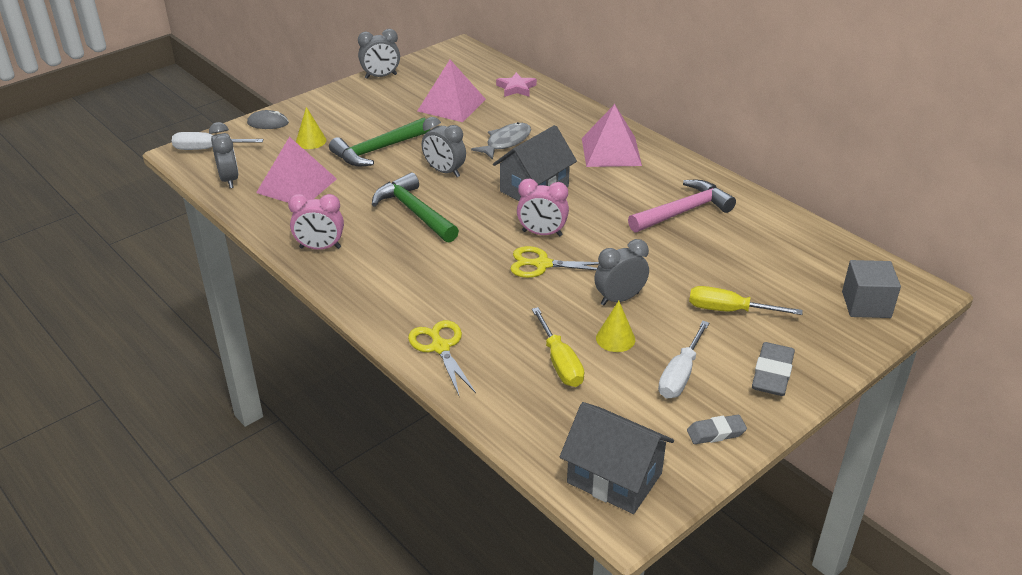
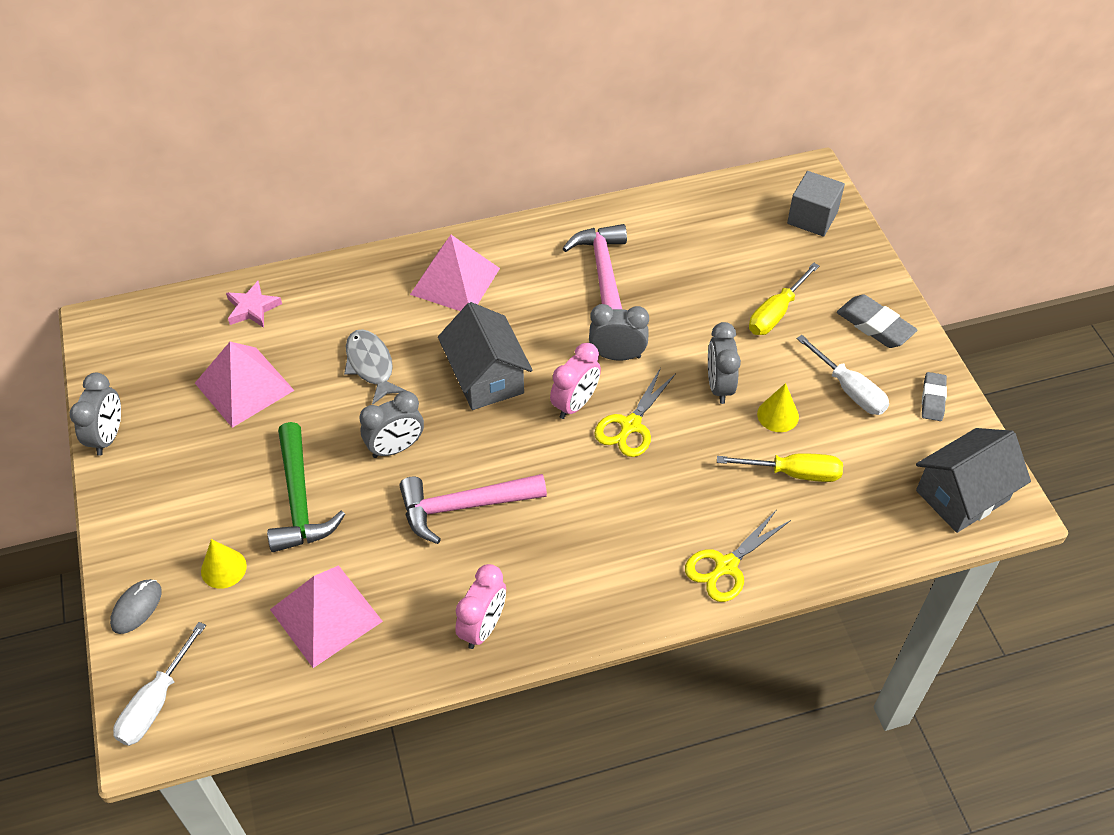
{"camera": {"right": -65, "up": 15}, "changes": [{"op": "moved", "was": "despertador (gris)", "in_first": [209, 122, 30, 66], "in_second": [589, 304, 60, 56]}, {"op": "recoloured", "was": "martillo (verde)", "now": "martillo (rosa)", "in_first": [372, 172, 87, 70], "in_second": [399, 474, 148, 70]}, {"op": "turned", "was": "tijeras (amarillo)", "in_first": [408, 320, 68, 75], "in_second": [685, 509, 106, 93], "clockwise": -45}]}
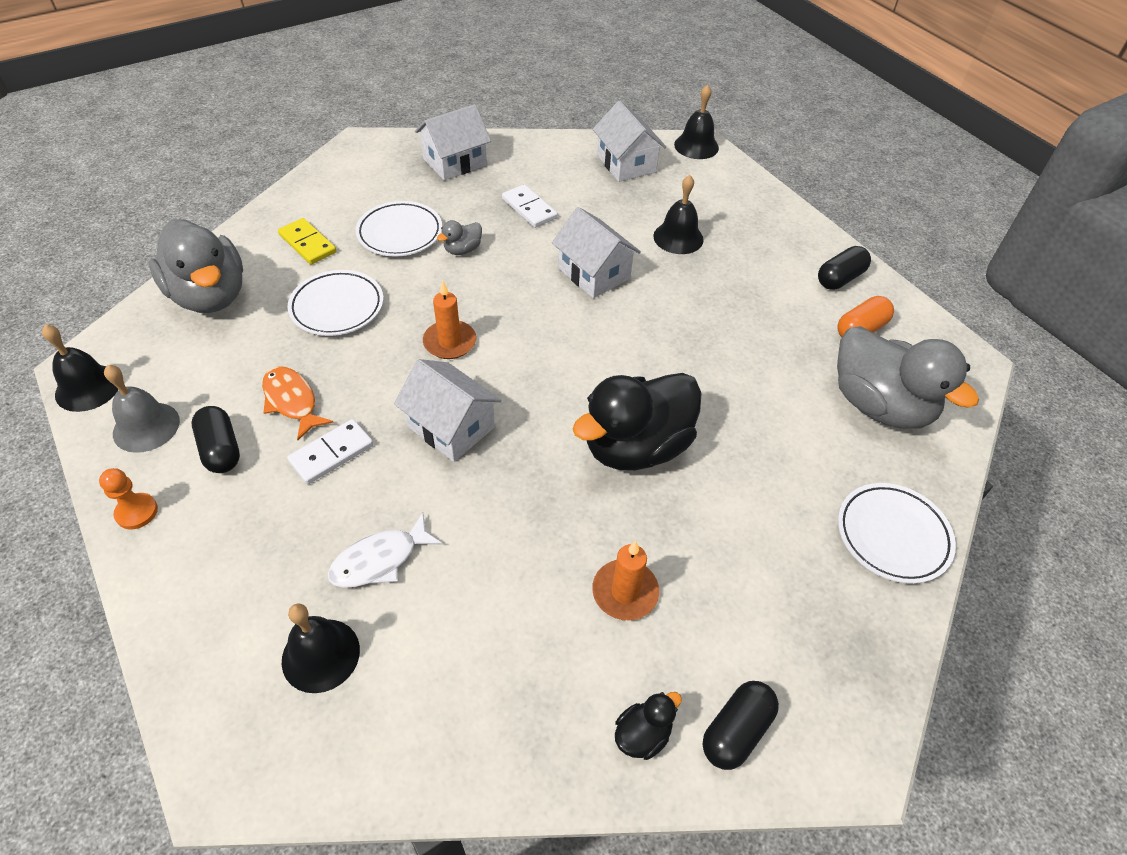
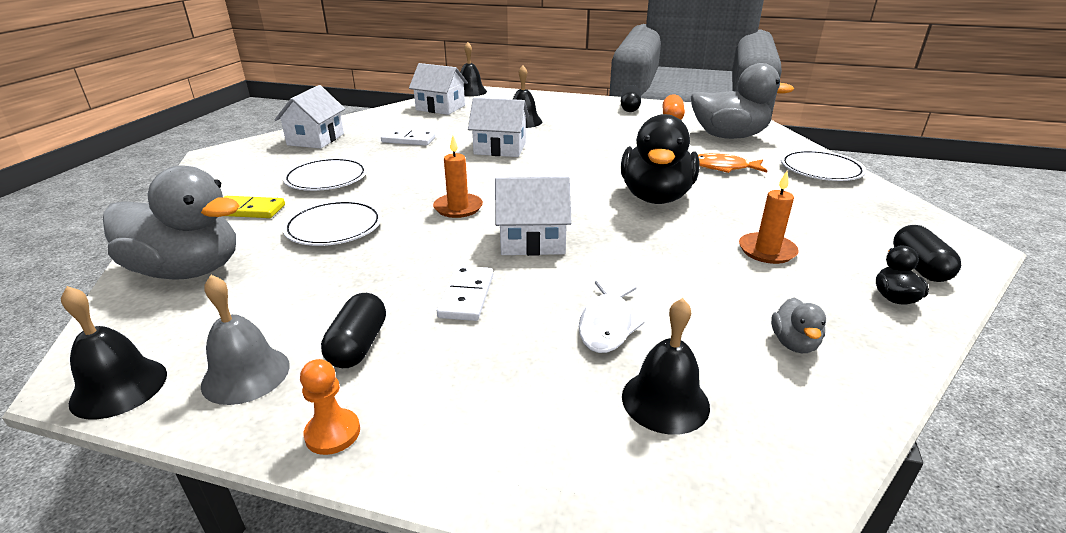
{"camera": {"right": -40, "up": -20}, "changes": [{"op": "moved", "was": "pato (gris)", "in_first": [437, 220, 45, 35], "in_second": [771, 298, 55, 55]}, {"op": "moved", "was": "pez (naranja)", "in_first": [262, 366, 72, 74], "in_second": [698, 153, 69, 20]}, {"op": "turned", "was": "cápsula (negro)", "in_first": [192, 406, 48, 67], "in_second": [321, 293, 65, 75], "clockwise": 75}]}
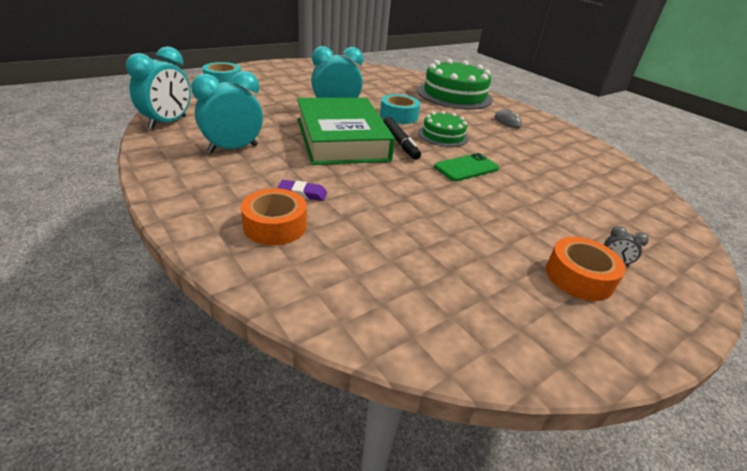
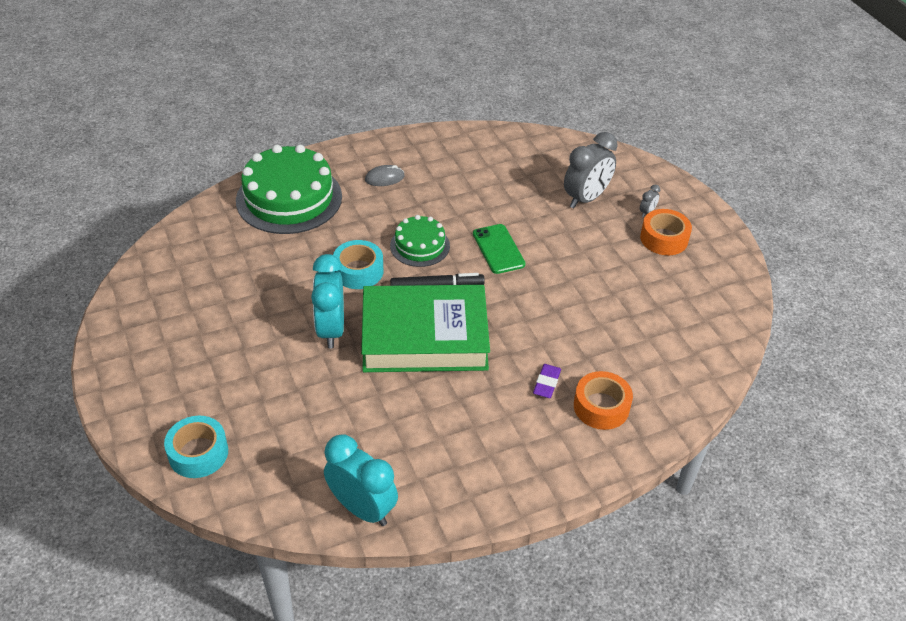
{"camera": {"right": -75, "up": 10}, "changes": [{"op": "removed", "was": "despertador (turquesa)", "in_first": [191, 71, 72, 82]}, {"op": "added", "now": "despertador (gris)", "in_second": [564, 132, 54, 76]}]}
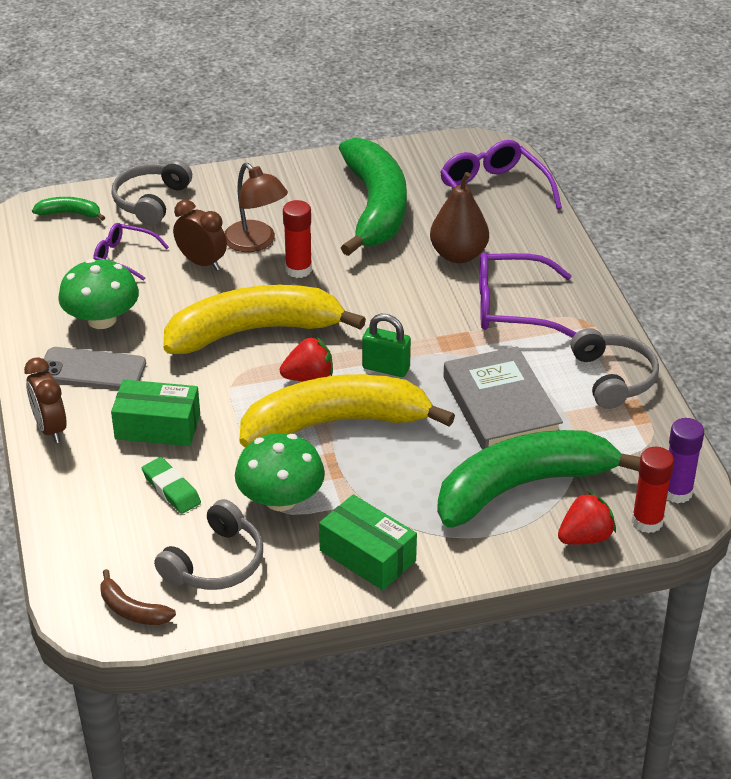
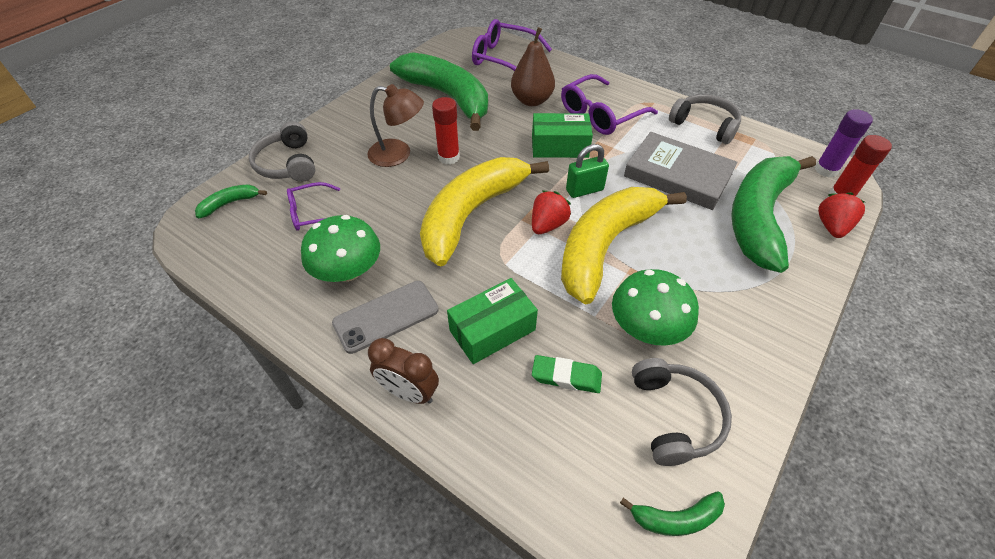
{"camera": {"right": -40, "up": 10}, "changes": [{"op": "removed", "was": "despertador (marrón)", "in_first": [173, 200, 54, 71]}, {"op": "moved", "was": "caja (verde)", "in_first": [319, 494, 98, 97], "in_second": [532, 113, 61, 45]}, {"op": "recoloured", "was": "plátano (marrón)", "now": "plátano (verde)", "in_first": [101, 569, 75, 56], "in_second": [620, 491, 105, 45]}]}
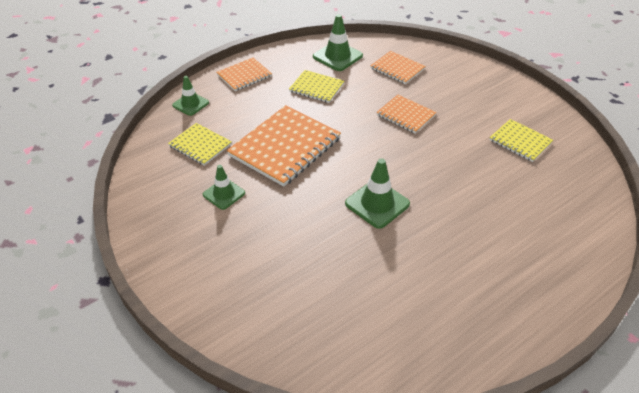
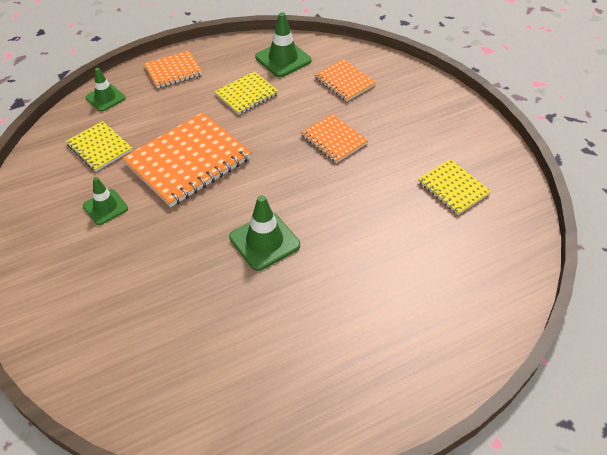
{"camera": {"right": 10, "up": 5}, "changes": [{"op": "turned", "was": "cuaderno (amarillo)", "in_first": [289, 70, 55, 33], "in_second": [214, 71, 65, 44], "clockwise": -75}]}
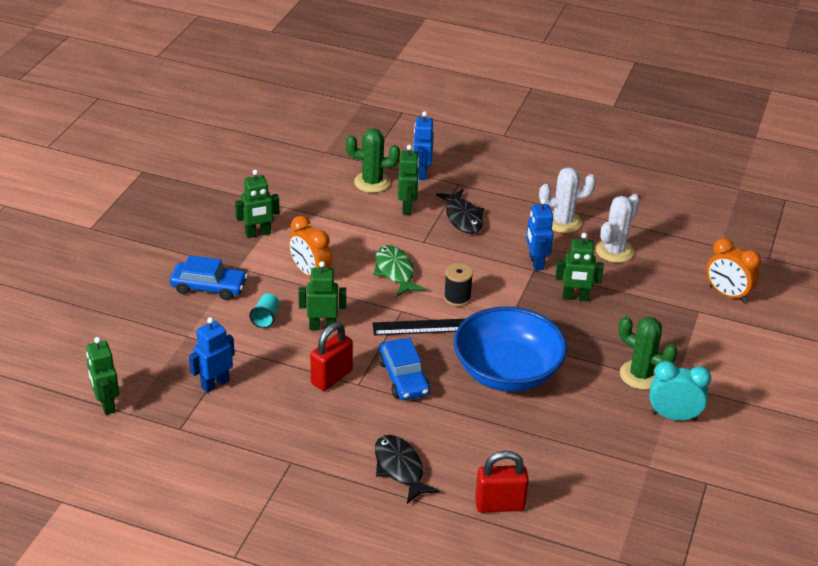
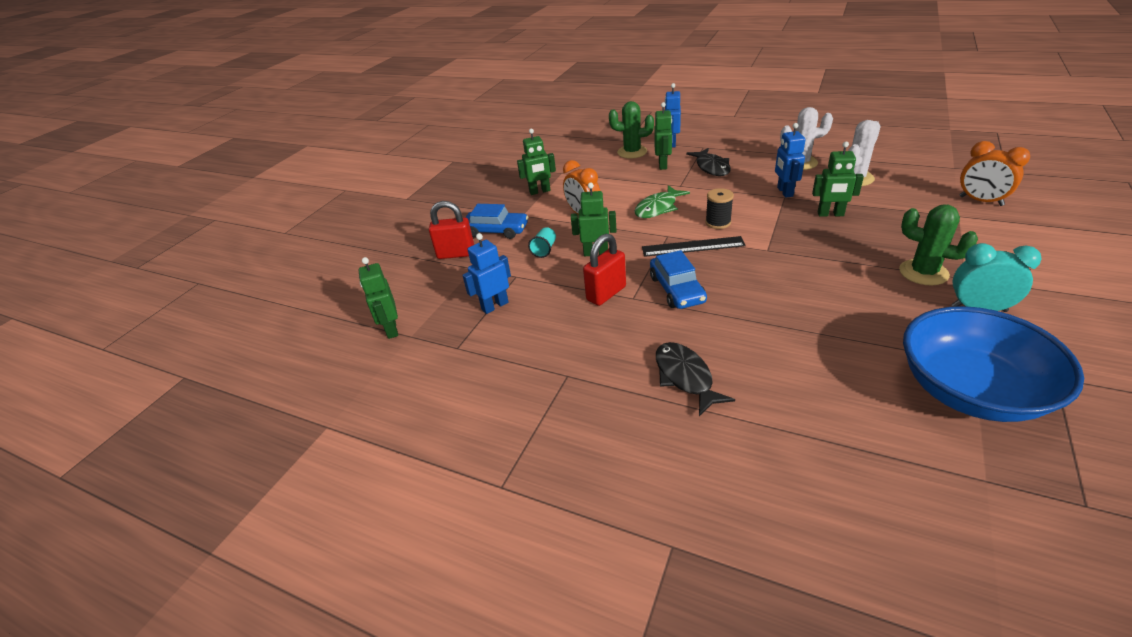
{"camera": {"right": 10, "up": 0}, "changes": [{"op": "turned", "was": "pez (verde)", "in_first": [374, 245, 52, 52], "in_second": [634, 185, 56, 33], "clockwise": -120}, {"op": "moved", "was": "cuenco (azul)", "in_first": [454, 306, 113, 86], "in_second": [903, 306, 181, 116]}, {"op": "moved", "was": "candado (rojo)", "in_first": [475, 451, 54, 61], "in_second": [429, 201, 45, 58]}]}
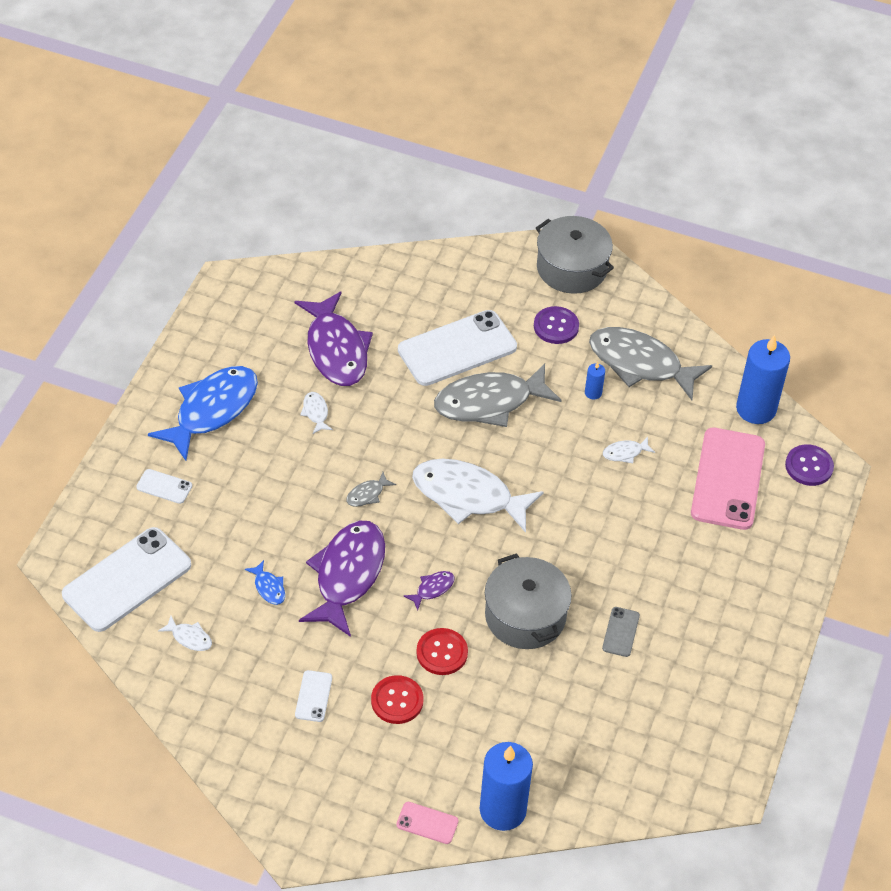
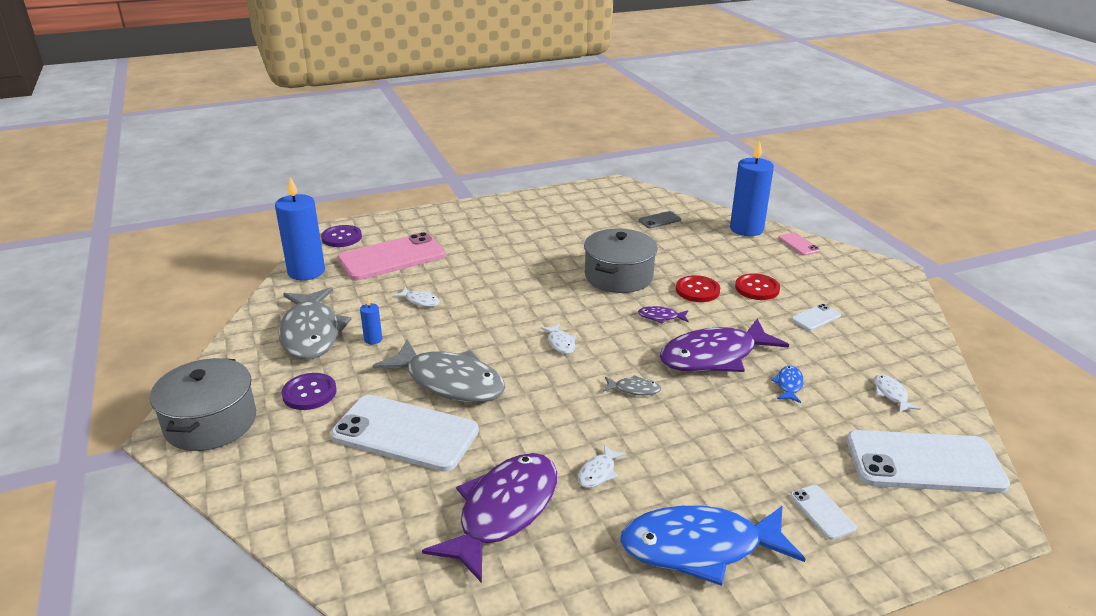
{"camera": {"right": -130, "up": -20}, "changes": [{"op": "resized", "was": "pez (blanco)", "in_first": [412, 459, 132, 74], "in_second": [540, 323, 36, 31], "ratio": 0.41}, {"op": "moved", "was": "móvil (gris)", "in_first": [602, 607, 38, 50], "in_second": [639, 211, 42, 17]}]}
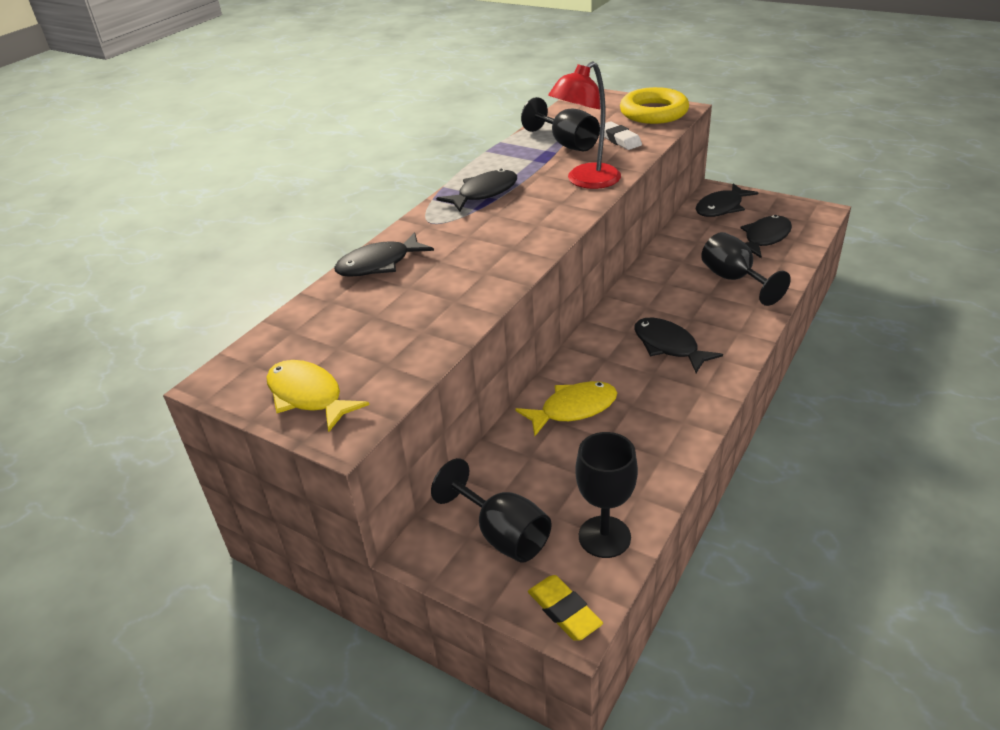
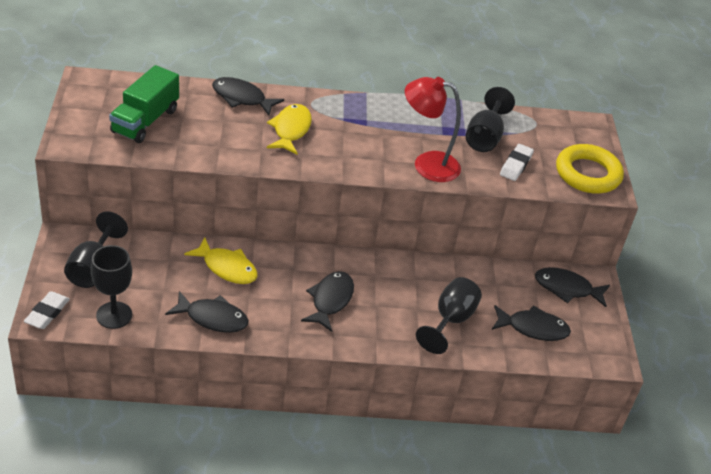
{"camera": {"right": 50, "up": 5}, "changes": [{"op": "moved", "was": "pez (negro)", "in_first": [436, 169, 81, 42], "in_second": [165, 291, 84, 42]}, {"op": "moved", "was": "pez (amarillo)", "in_first": [266, 360, 104, 72], "in_second": [267, 104, 45, 51]}, {"op": "recoloured", "was": "goma de borrar (amarillo)", "now": "goma de borrar (blanco)", "in_first": [528, 575, 75, 66], "in_second": [24, 291, 46, 38]}, {"op": "added", "now": "camión (verde)", "in_second": [109, 65, 70, 78]}]}
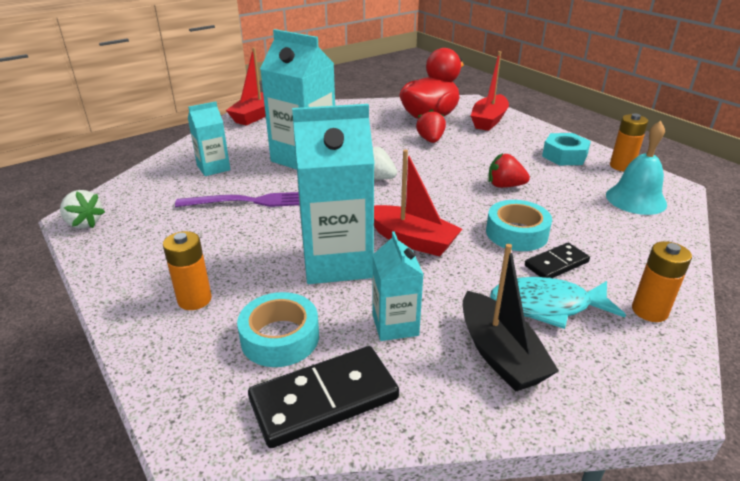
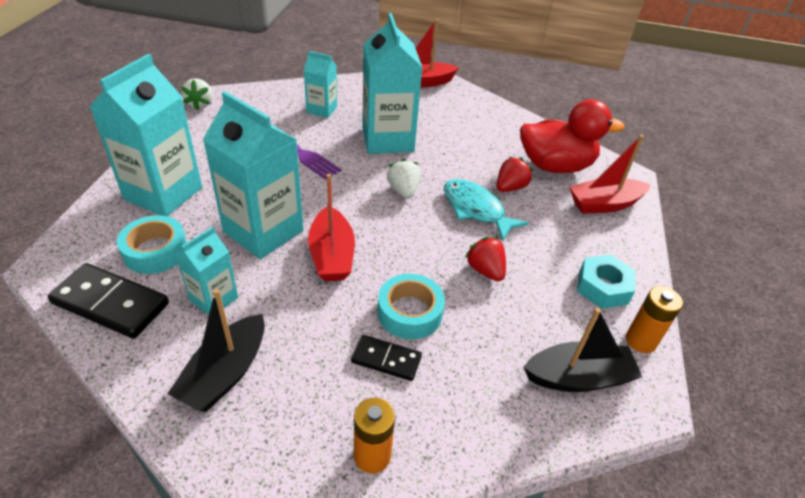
{"camera": {"right": 45, "up": 10}, "changes": [{"op": "replaced", "was": "campana (turquesa)", "now": "barco (negro)", "in_first": [606, 121, 61, 94], "in_second": [523, 308, 119, 84]}, {"op": "replaced", "was": "pila (naranja)", "now": "cartón de leche (turquesa)", "in_first": [163, 231, 49, 79], "in_second": [90, 54, 112, 162]}, {"op": "moved", "was": "pez (turquesa)", "in_first": [490, 277, 136, 52], "in_second": [444, 179, 85, 62]}]}
